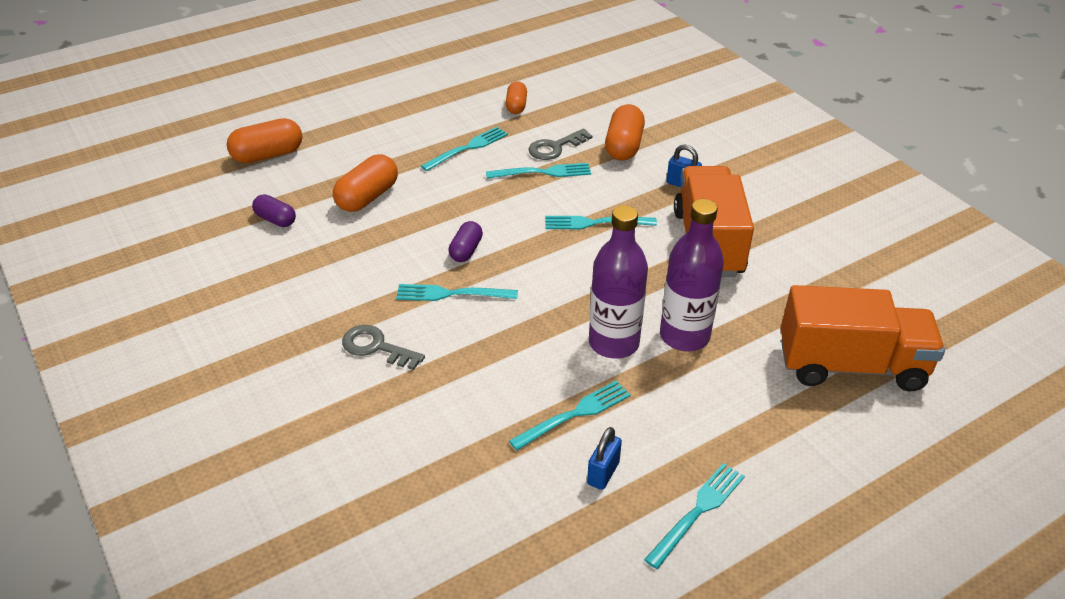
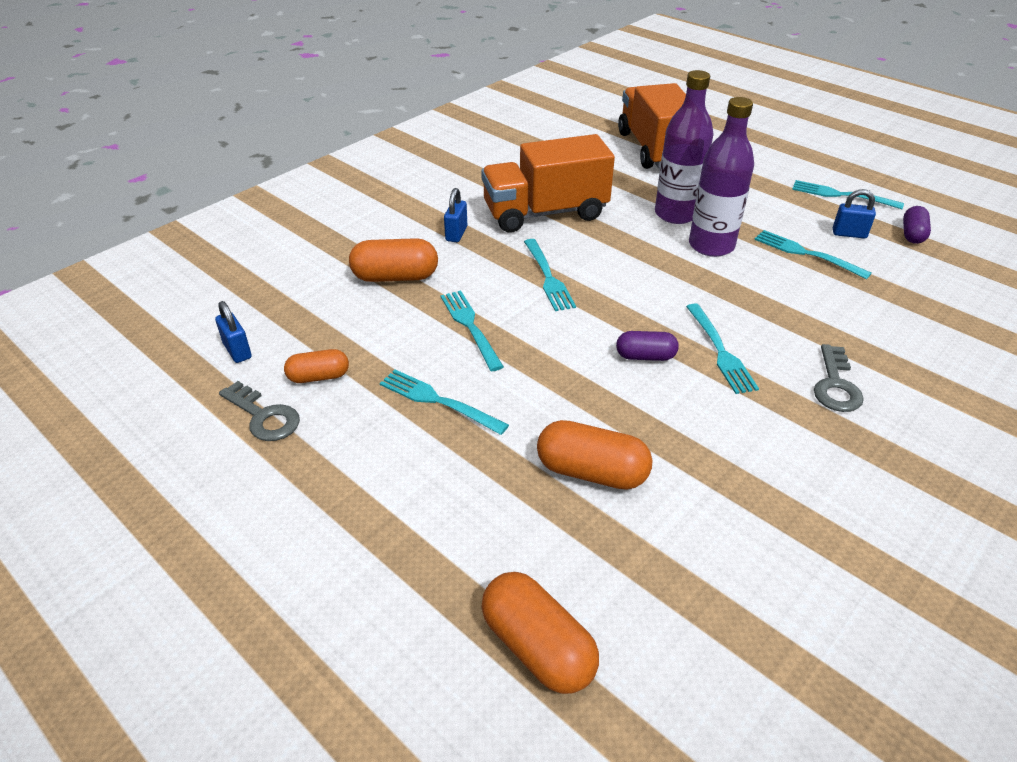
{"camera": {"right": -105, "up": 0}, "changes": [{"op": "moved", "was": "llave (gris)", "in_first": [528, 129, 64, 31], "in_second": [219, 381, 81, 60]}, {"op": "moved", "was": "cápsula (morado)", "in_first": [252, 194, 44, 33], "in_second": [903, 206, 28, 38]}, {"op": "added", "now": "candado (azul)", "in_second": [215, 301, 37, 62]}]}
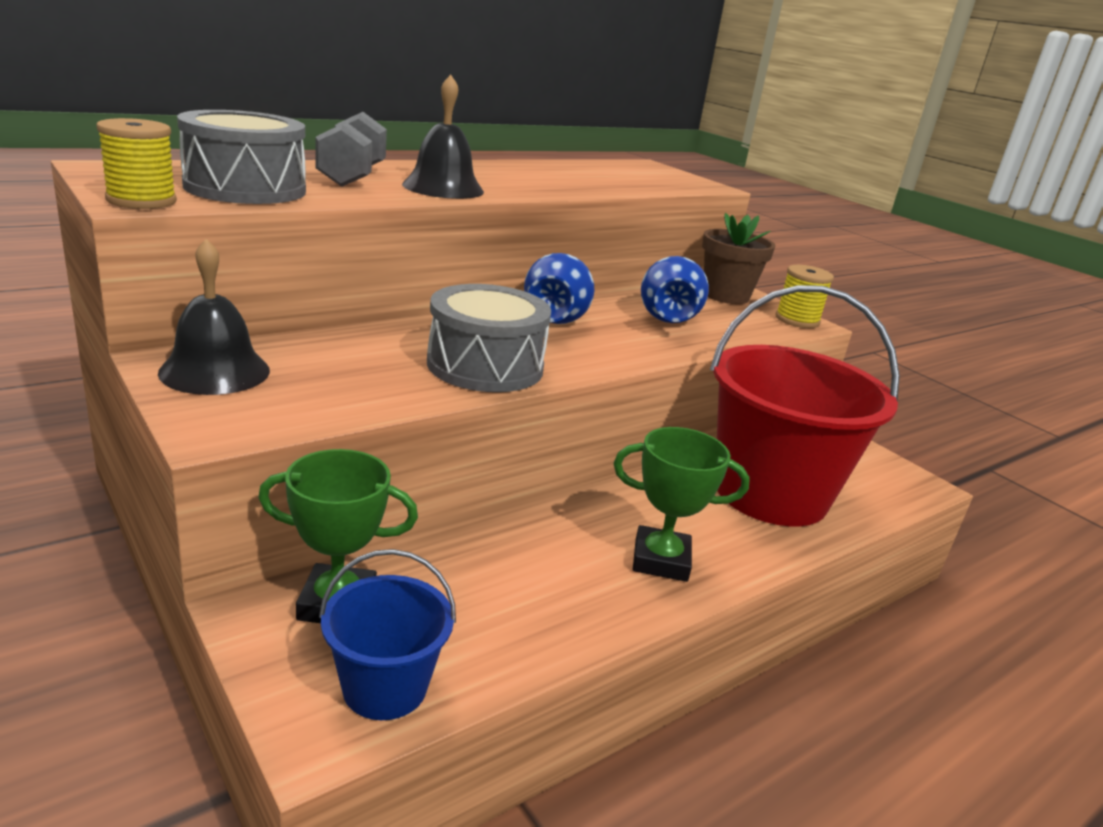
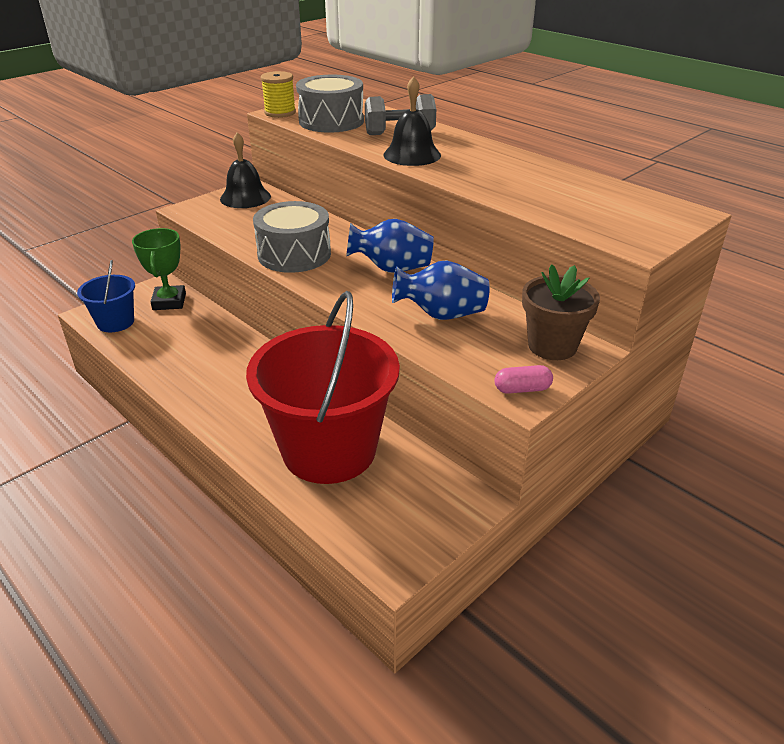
{"camera": {"right": 85, "up": 10}, "changes": [{"op": "replaced", "was": "carrete (amarillo)", "now": "cápsula (rosa)", "in_first": [775, 265, 59, 63], "in_second": [495, 365, 58, 29]}, {"op": "removed", "was": "trofeo (verde)", "in_first": [614, 427, 136, 155]}]}
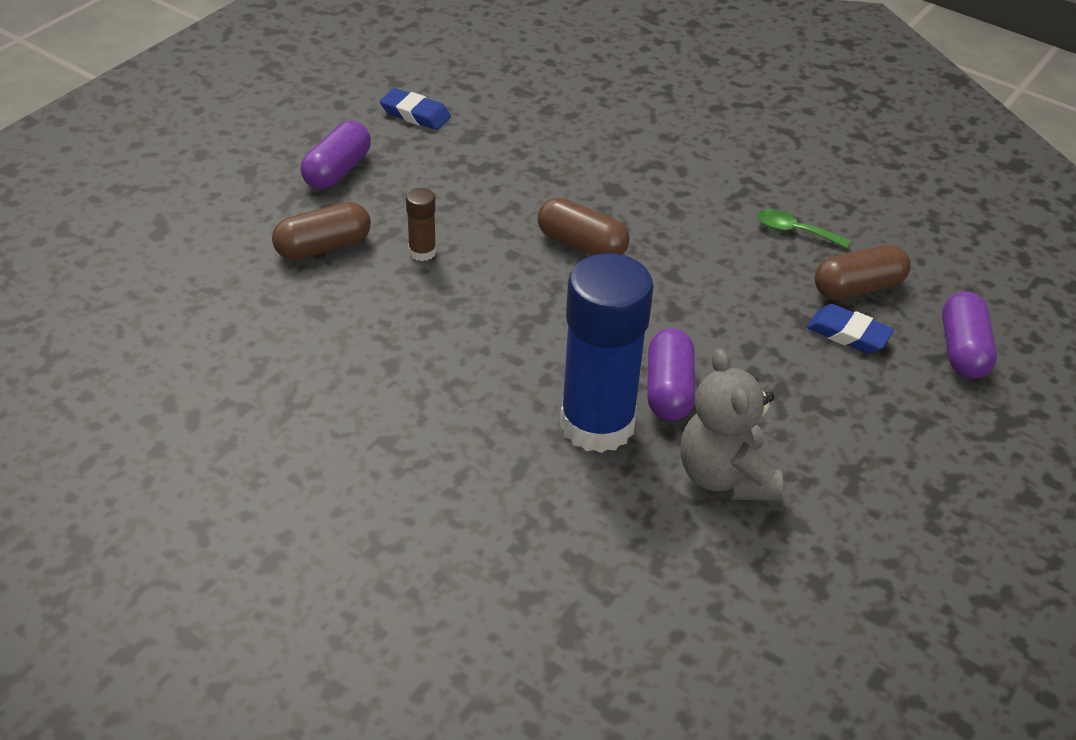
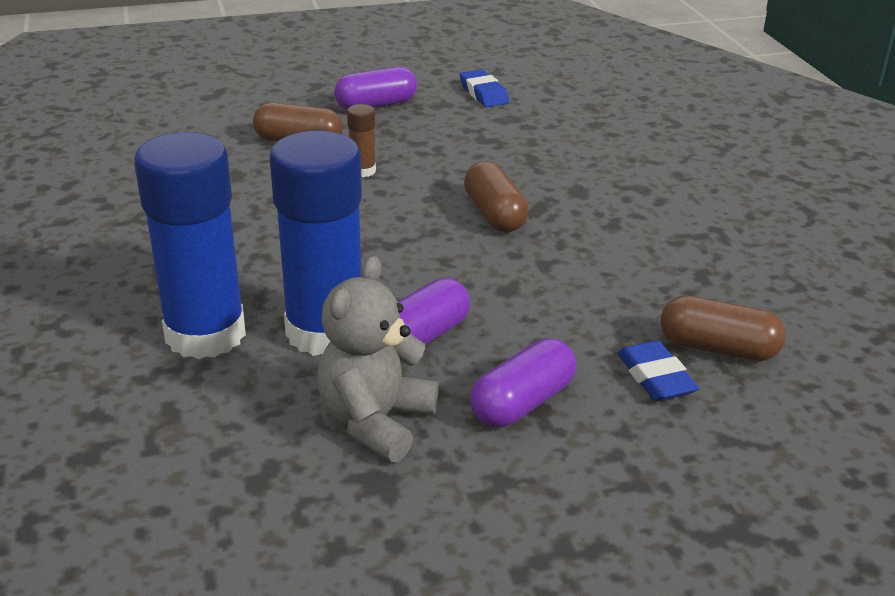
{"camera": {"right": 40, "up": -10}, "changes": [{"op": "removed", "was": "cuchara (verde)", "in_first": [757, 209, 93, 40]}, {"op": "moved", "was": "cápsula (morado)", "in_first": [942, 292, 55, 87], "in_second": [470, 338, 106, 89]}, {"op": "added", "now": "barra de pegamento (azul)", "in_second": [134, 132, 112, 227]}]}
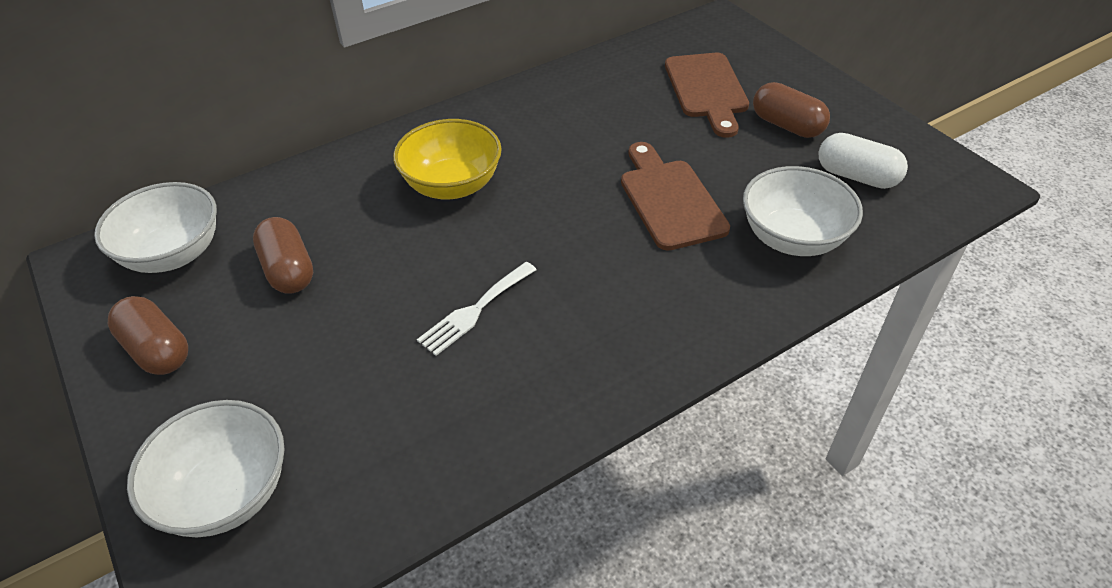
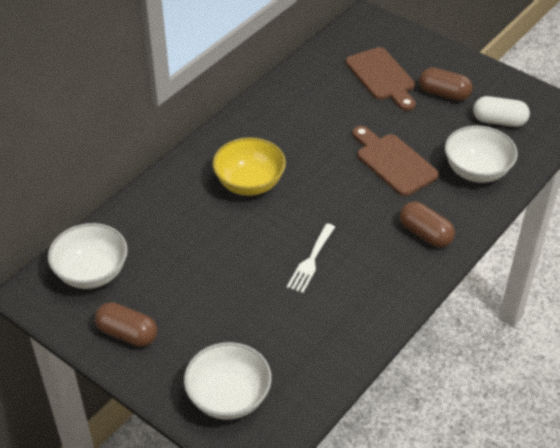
{"camera": {"right": -20, "up": 0}, "changes": [{"op": "moved", "was": "cápsula (marrón)", "in_first": [253, 217, 60, 77], "in_second": [400, 201, 55, 47]}]}
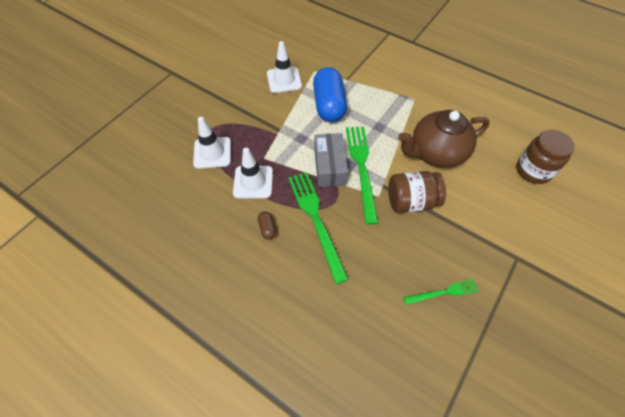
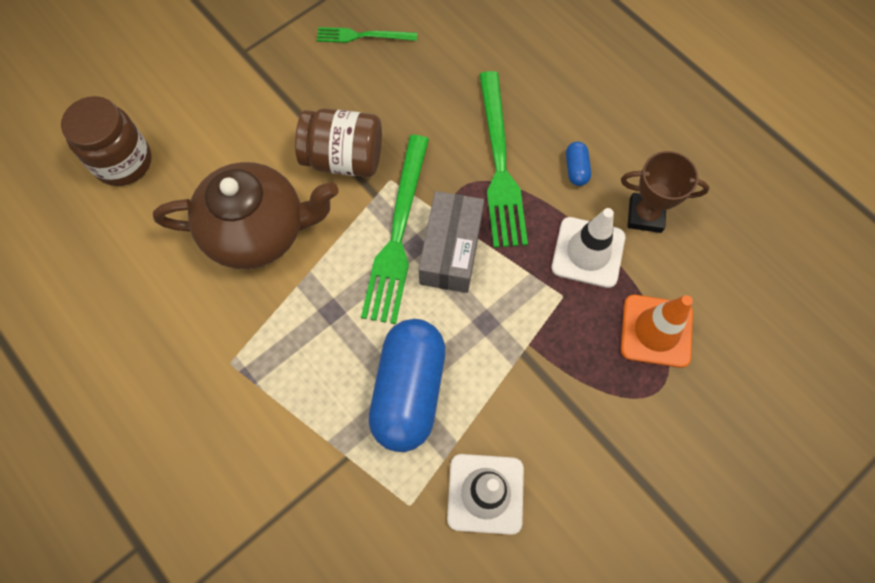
{"camera": {"right": -165, "up": 10}, "changes": [{"op": "recoloured", "was": "cono de tráfico (blanco)", "now": "cono de tráfico (naranja)", "in_first": [193, 117, 38, 52], "in_second": [621, 295, 72, 73]}, {"op": "recoloured", "was": "cápsula (marrón)", "now": "cápsula (azul)", "in_first": [258, 211, 18, 29], "in_second": [566, 141, 25, 45]}, {"op": "added", "now": "trofeo (marrón)", "in_second": [621, 151, 88, 82]}]}
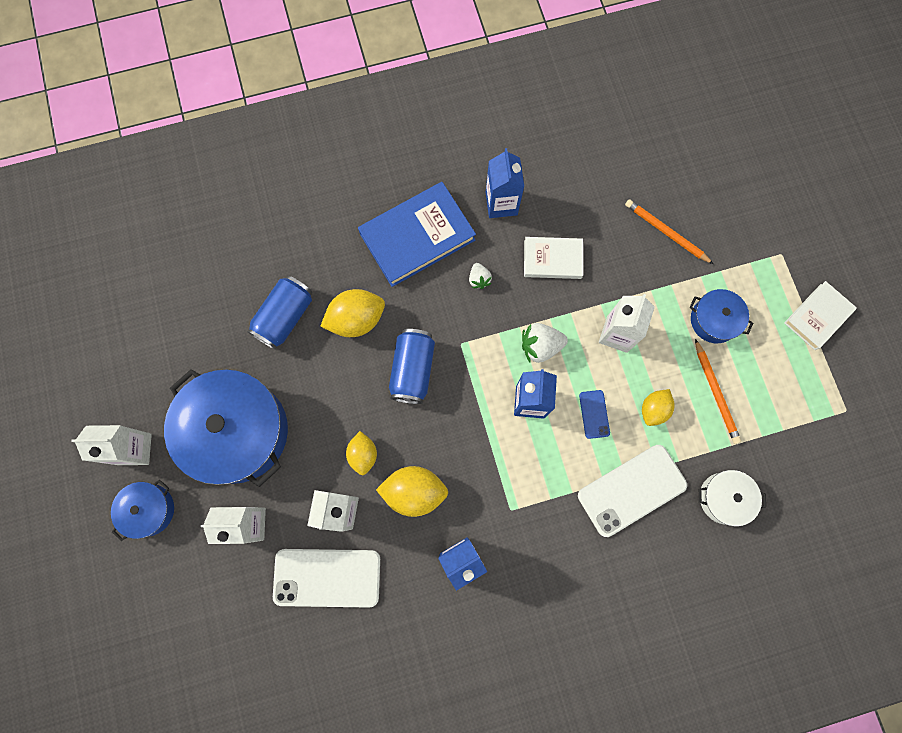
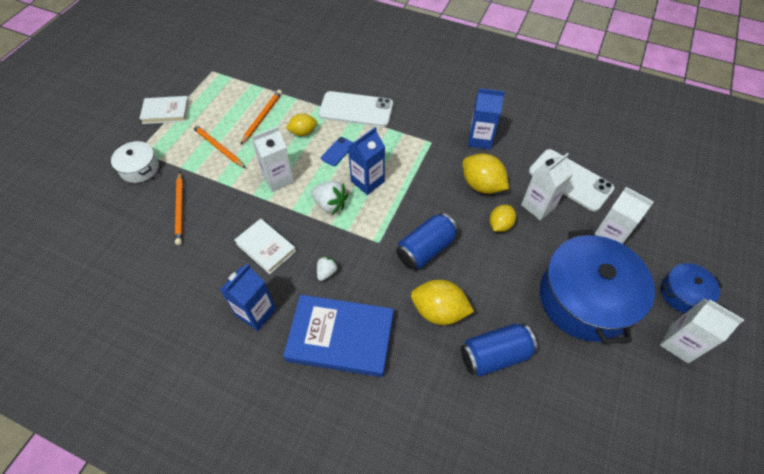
{"camera": {"right": -140, "up": -20}, "changes": [{"op": "replaced", "was": "olla (azul)", "now": "lápiz (naranja)", "in_first": [690, 289, 63, 54], "in_second": [192, 124, 54, 44]}, {"op": "moved", "was": "olla (blanco)", "in_first": [699, 470, 67, 57], "in_second": [111, 141, 48, 42]}]}
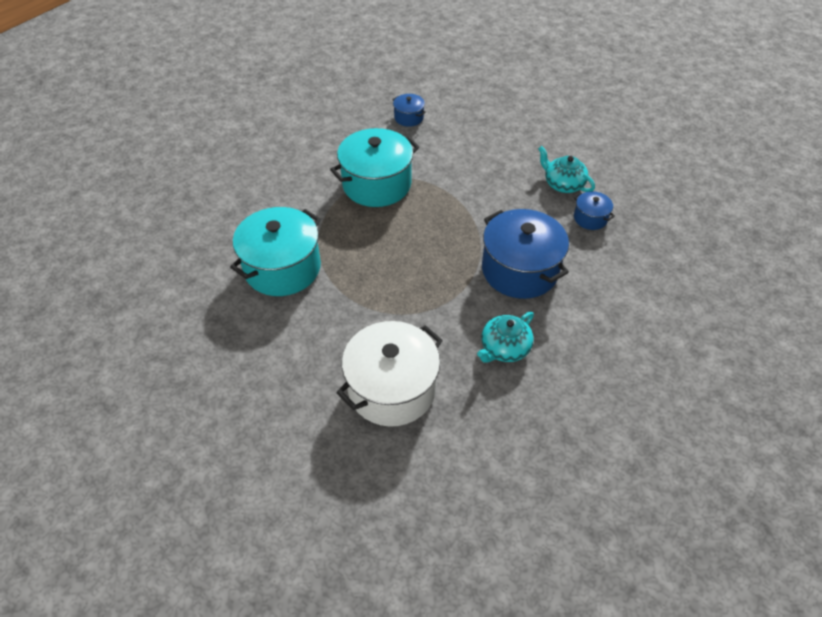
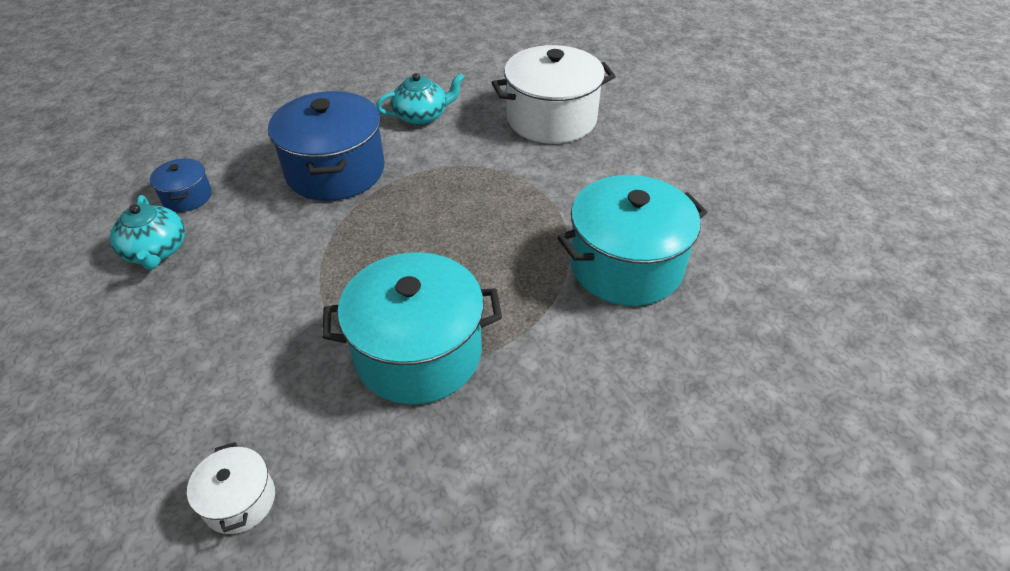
{"camera": {"right": -155, "up": -5}, "changes": [{"op": "recoloured", "was": "olla (azul)", "now": "olla (blanco)", "in_first": [392, 94, 34, 33], "in_second": [187, 442, 88, 92]}]}
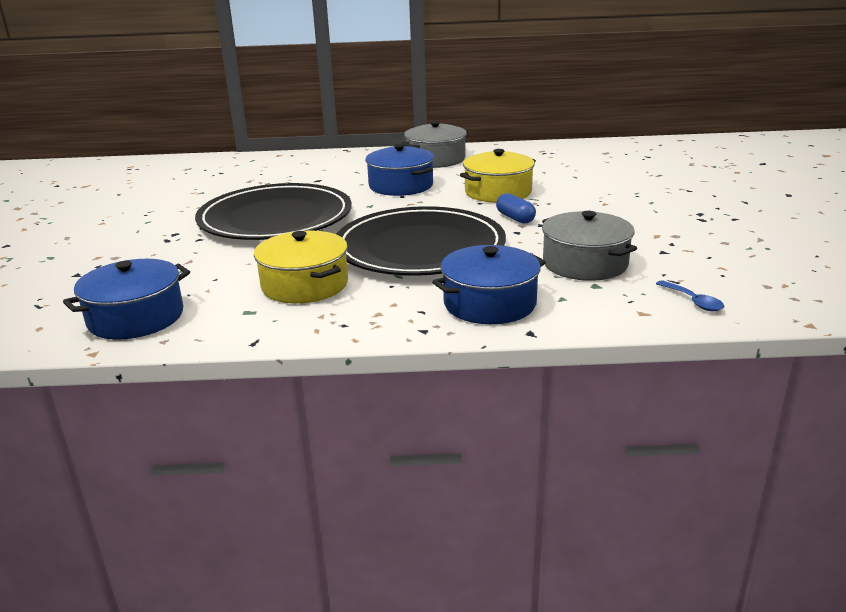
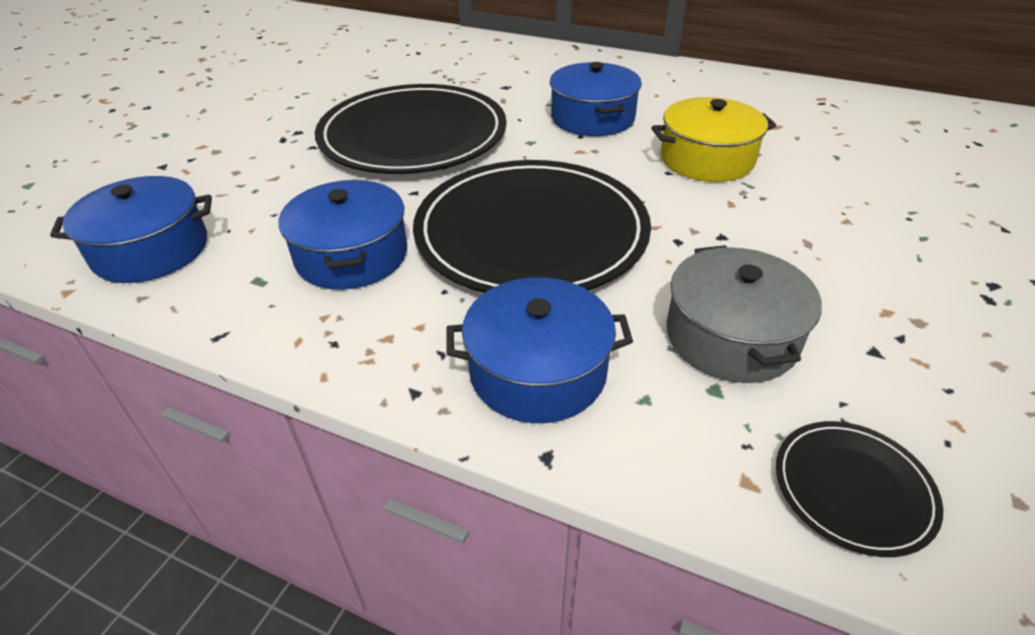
{"camera": {"right": 25, "up": 15}, "changes": [{"op": "removed", "was": "olla (gris)", "in_first": [401, 121, 67, 47]}, {"op": "removed", "was": "cápsula (azul)", "in_first": [496, 193, 40, 31]}, {"op": "recoloured", "was": "olla (amarillo)", "now": "olla (azul)", "in_first": [254, 231, 94, 72], "in_second": [278, 180, 129, 110]}, {"op": "replaced", "was": "cuchara (azul)", "now": "plato (negro)", "in_first": [656, 280, 68, 31], "in_second": [776, 421, 167, 136]}]}
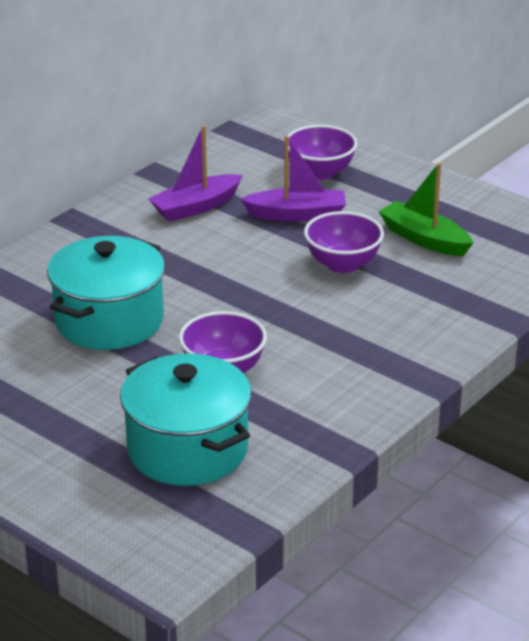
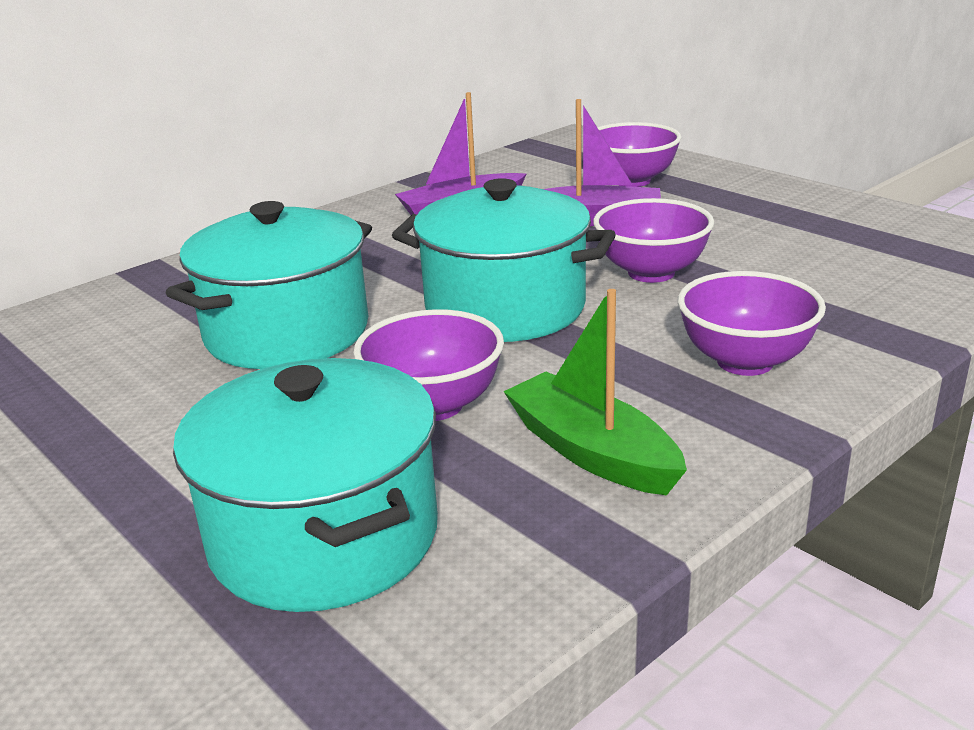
{"camera": {"right": 10, "up": -5}, "changes": [{"op": "moved", "was": "barco (verde)", "in_first": [378, 163, 95, 93], "in_second": [503, 289, 184, 206]}, {"op": "added", "now": "olla (turquesa)", "in_second": [392, 178, 224, 164]}, {"op": "added", "now": "cuenco (morado)", "in_second": [678, 271, 148, 105]}]}
